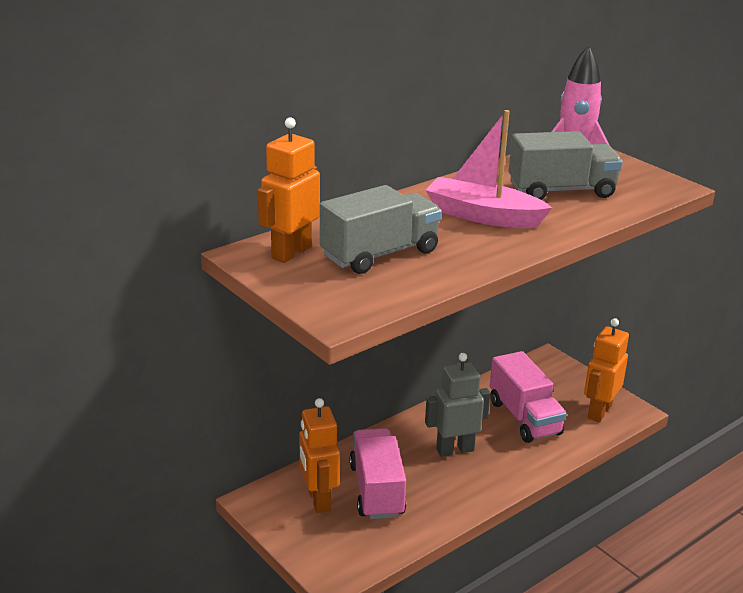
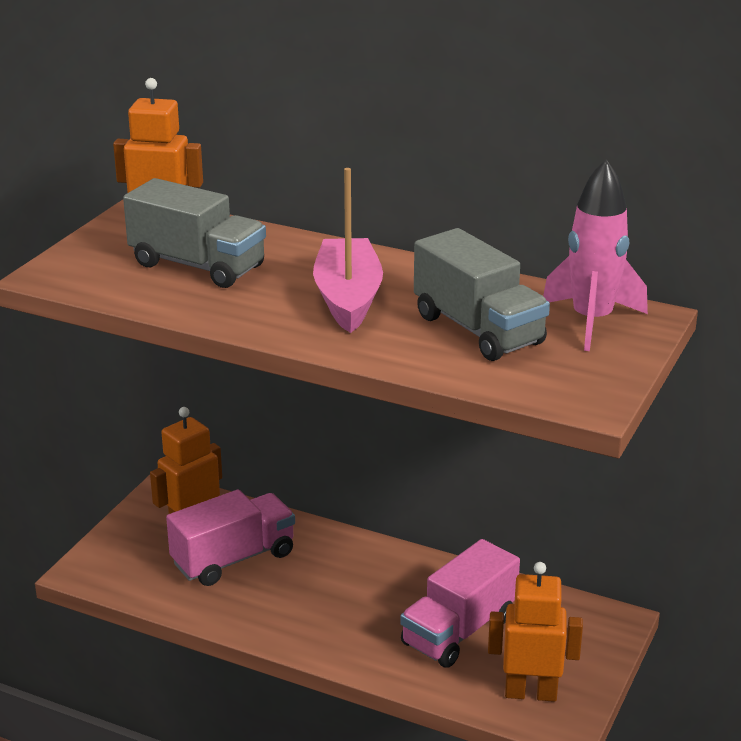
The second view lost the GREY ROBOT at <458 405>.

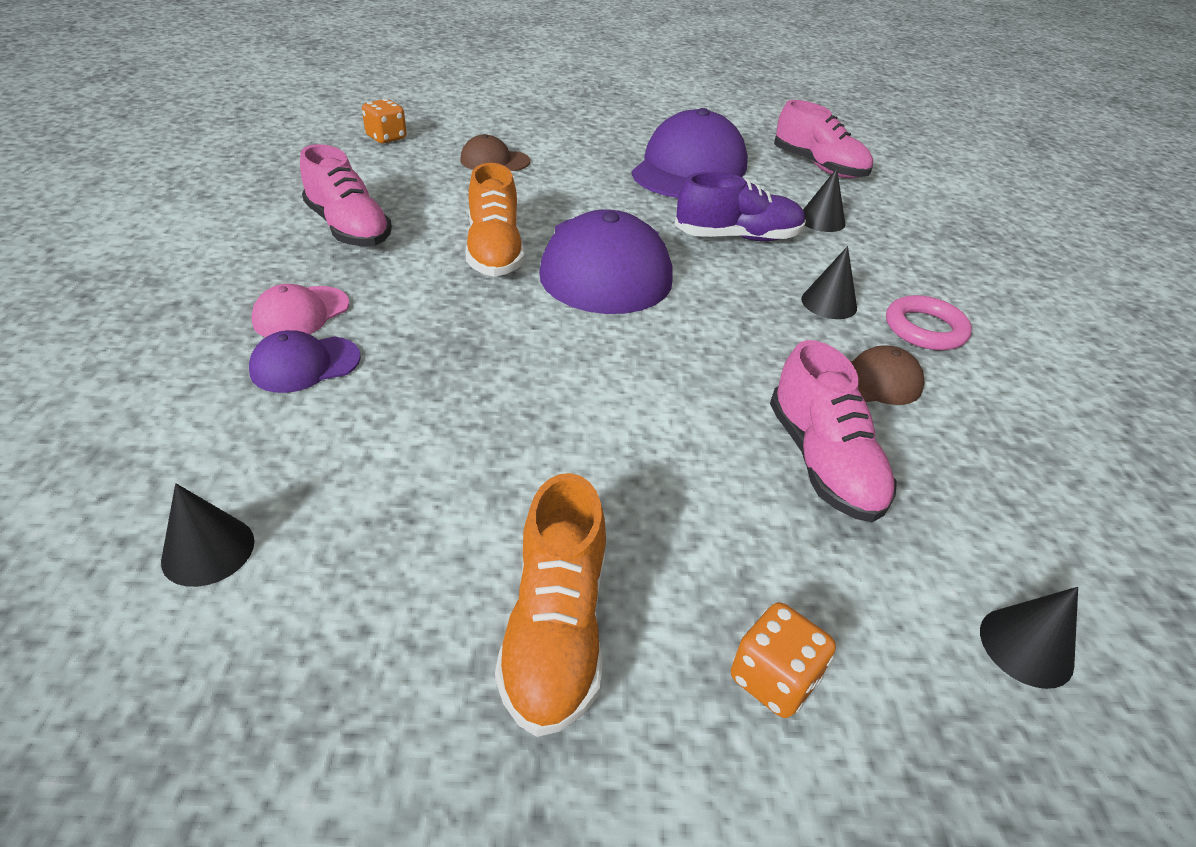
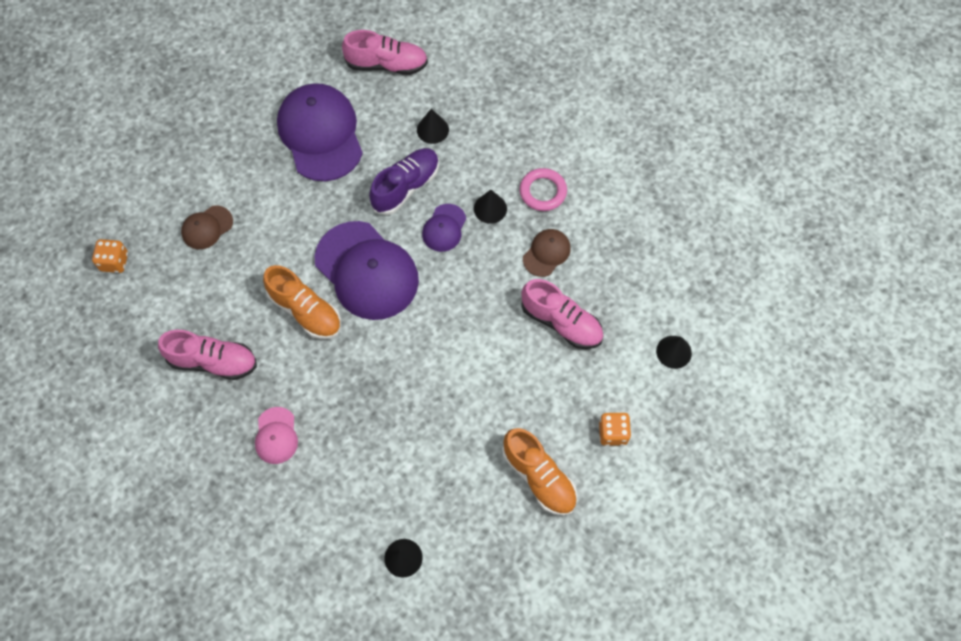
The PURPLE CAP ended up elsewhere, having gone from <305 361> to <444 228>.

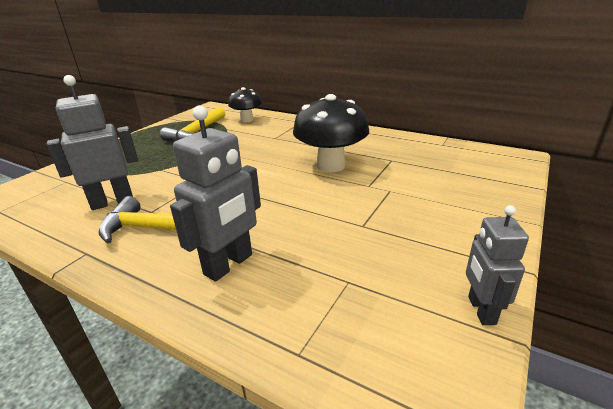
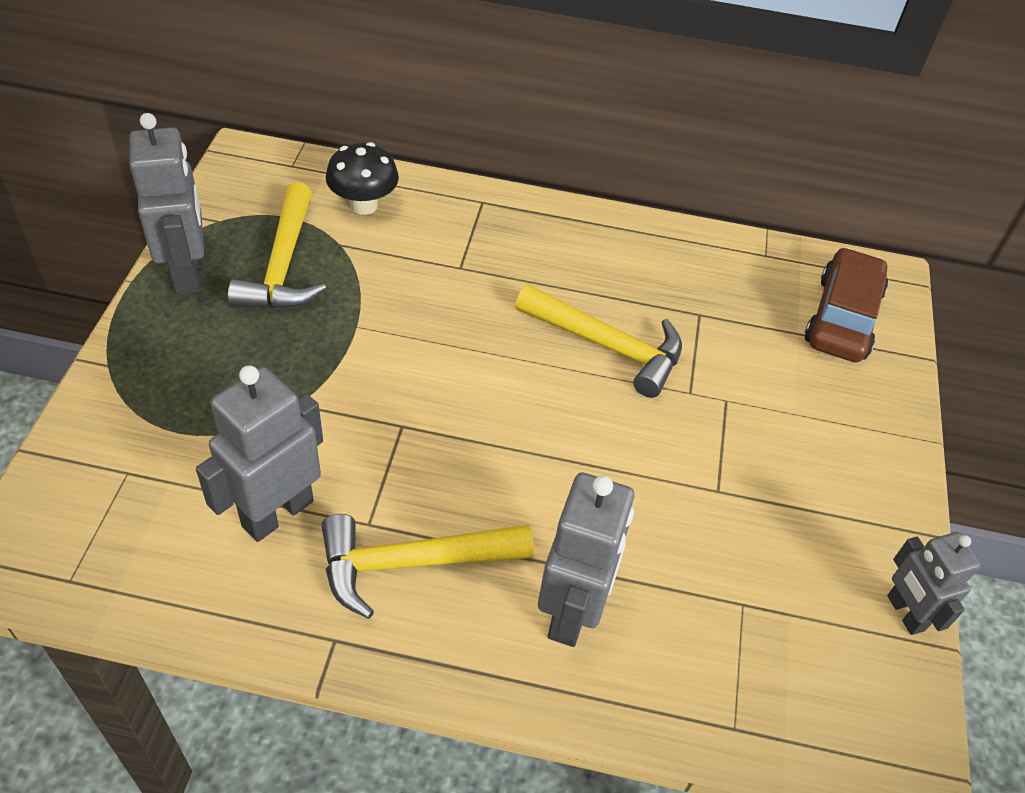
The second view gained the GREY ROBOT at <166 204>.
Where the BLACK MUSHROOM stood at <331 133>, the YELLOW HAMMER came to stand at <598 341>.
The second view gained the BROWN CAR at <846 304>.

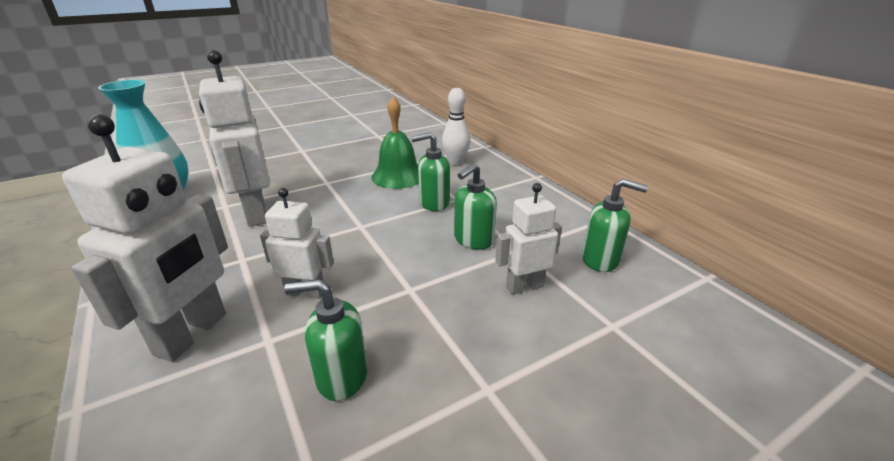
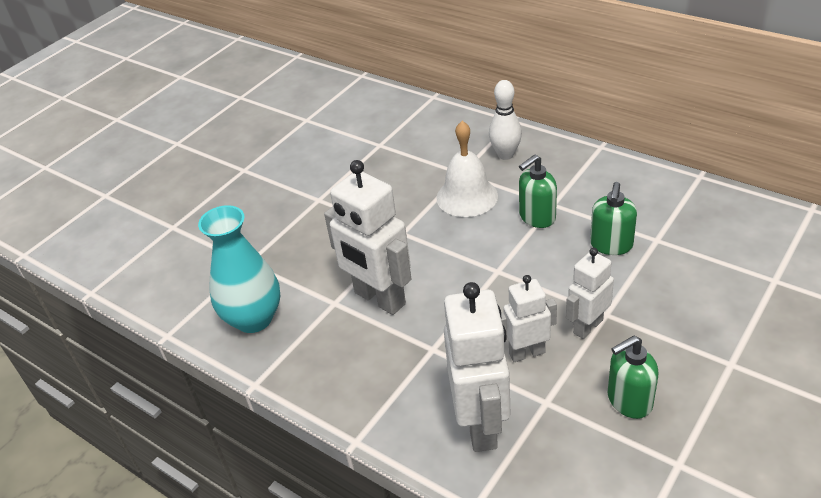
What was the GREEN BELL at <395 143> turned into the WHITE BELL at <467 169>.
The WHITE ROBOT ended up elsewhere, having gone from <528 239> to <590 293>.
The second view lost the GREEN SOAP DISPENSER at <615 225>.

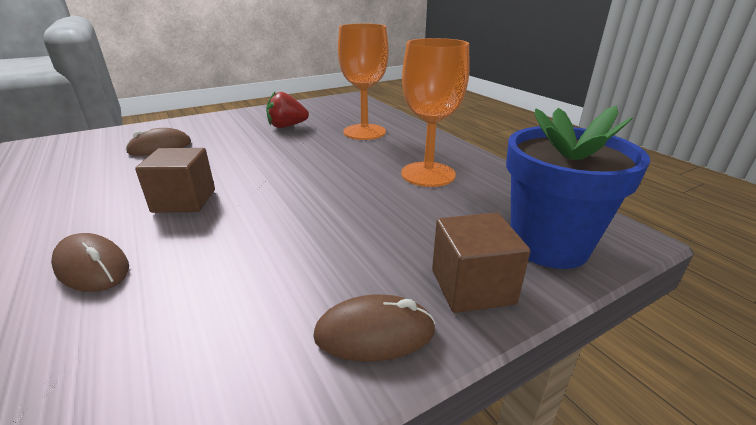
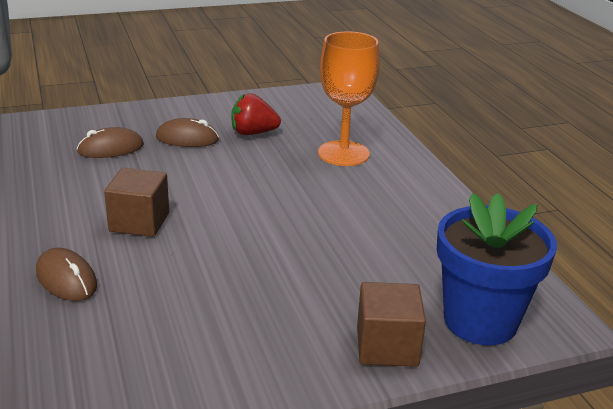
The BROWN MOUSE ended up elsewhere, having gone from <374 327> to <187 132>.
The second view lost the ORANGE GOBLET at <435 112>.

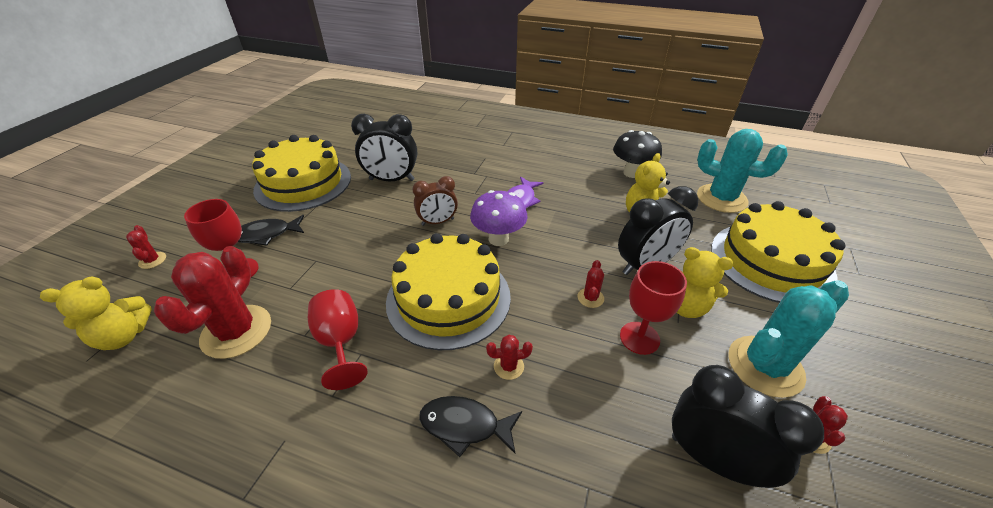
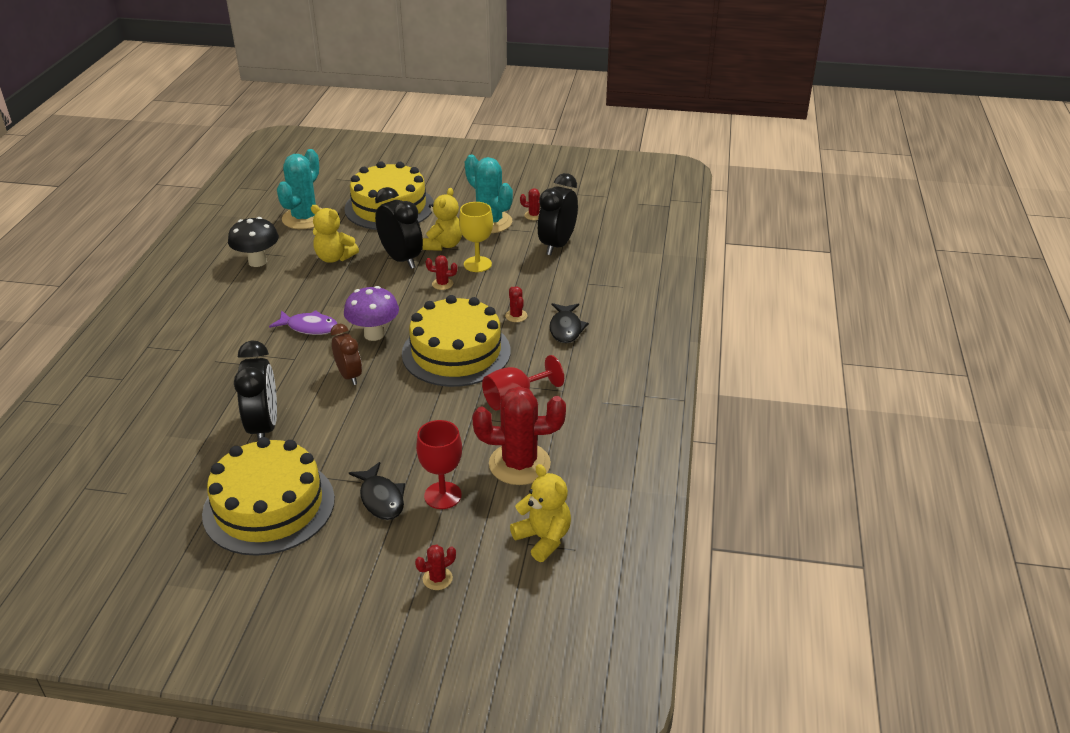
What was the RED GOBLET at <653 308> turned into the YELLOW GOBLET at <476 237>.

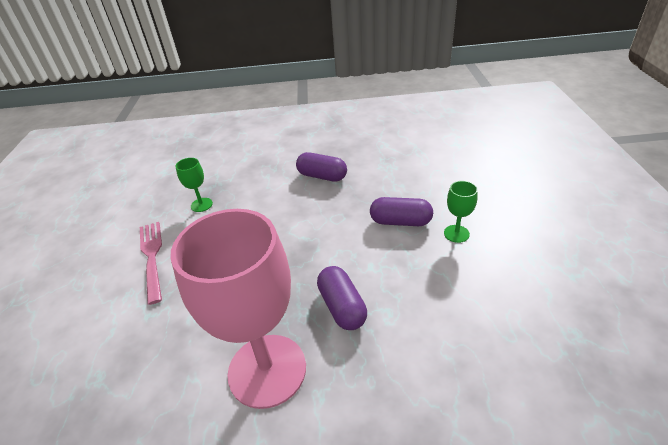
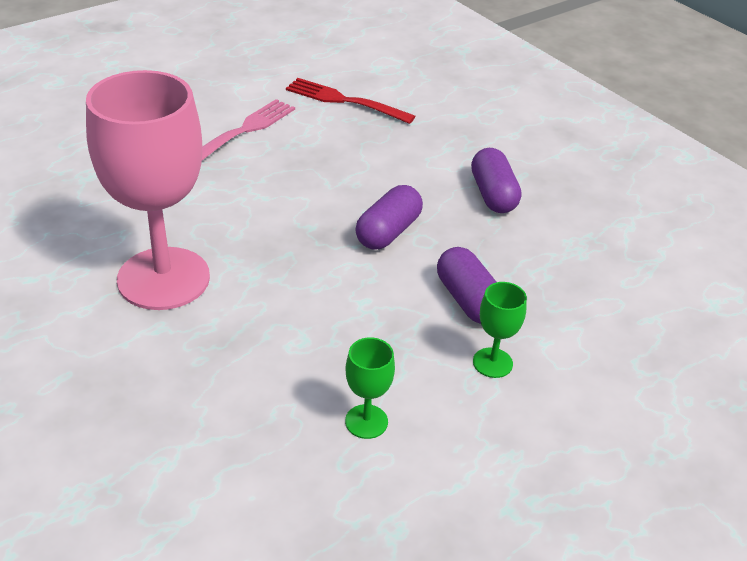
The second view gained the RED FORK at <350 101>.
The GREEN GOBLET ended up elsewhere, having gone from <194 185> to <370 388>.
The PURPLE CAPSULE ended up elsewhere, having gone from <342 298> to <389 217>.

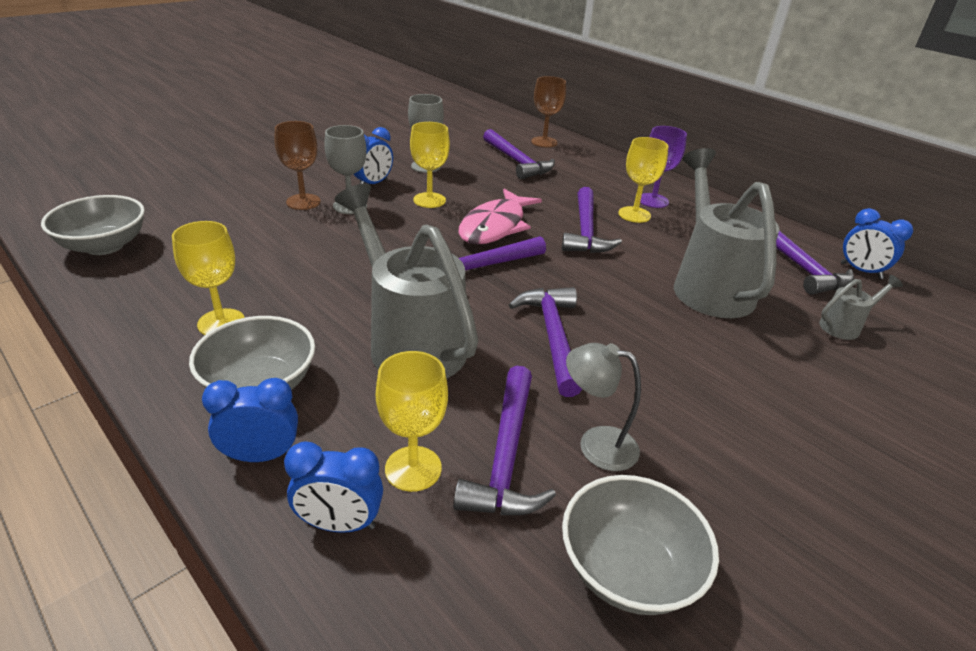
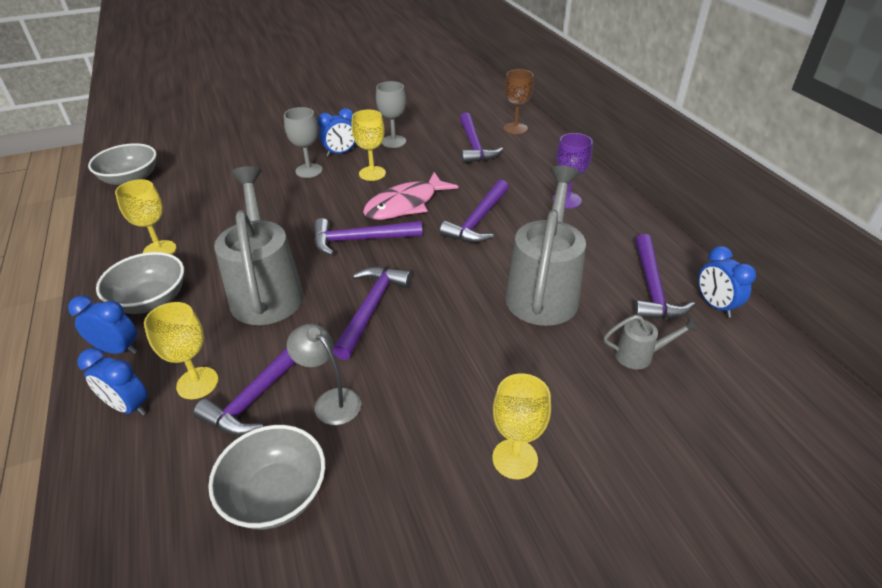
The YELLOW GOBLET ended up elsewhere, having gone from <643 180> to <521 426>.
The second view lost the BROWN GOBLET at <298 165>.

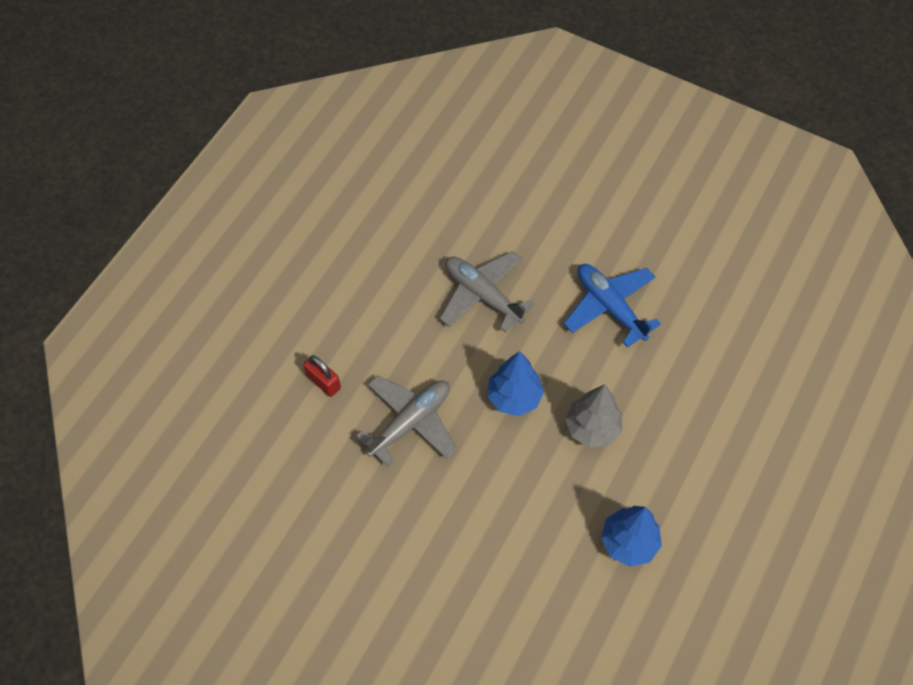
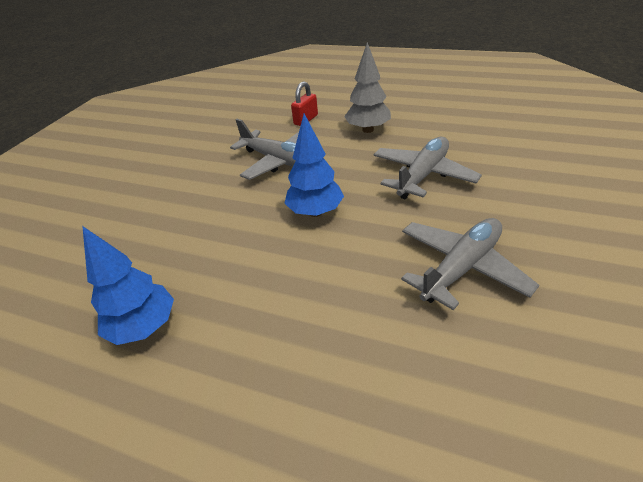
The GREY TREE ended up elsewhere, having gone from <593 416> to <367 87>.
What was the BLUE PLANE at <612 305> turned into the GREY PLANE at <470 264>.

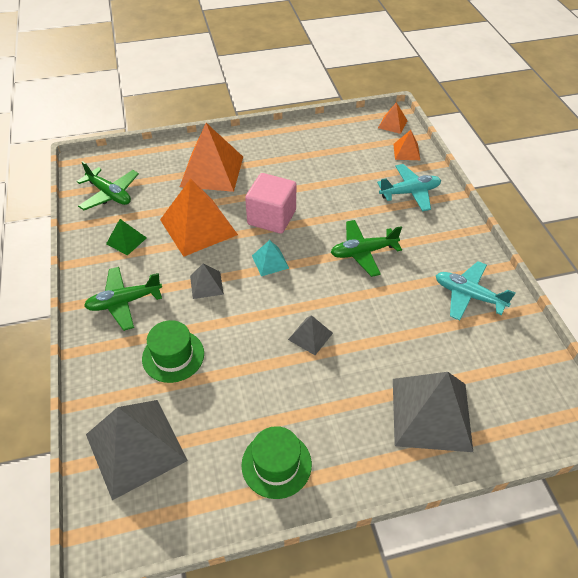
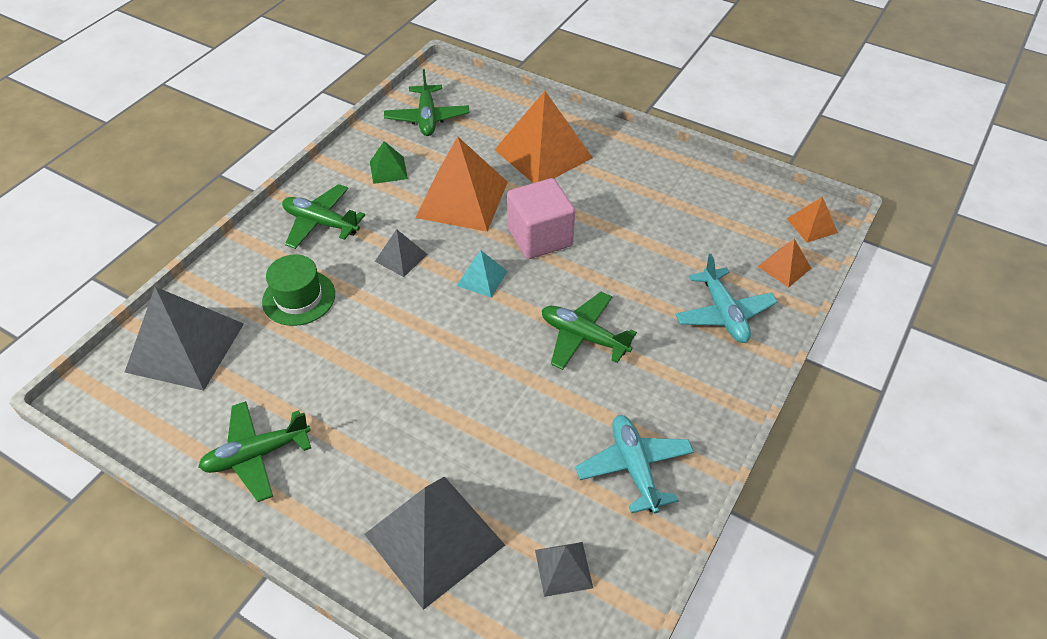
Where the GREEN HAT stood at <276 462>, the GREEN PLANE came to stand at <254 451>.
The GREY PYRAMID ended up elsewhere, having gone from <310 335> to <564 569>.
The TURQUOISE PLANE at <409 187> ended up facing another way, 45 degrees clockwise from before.

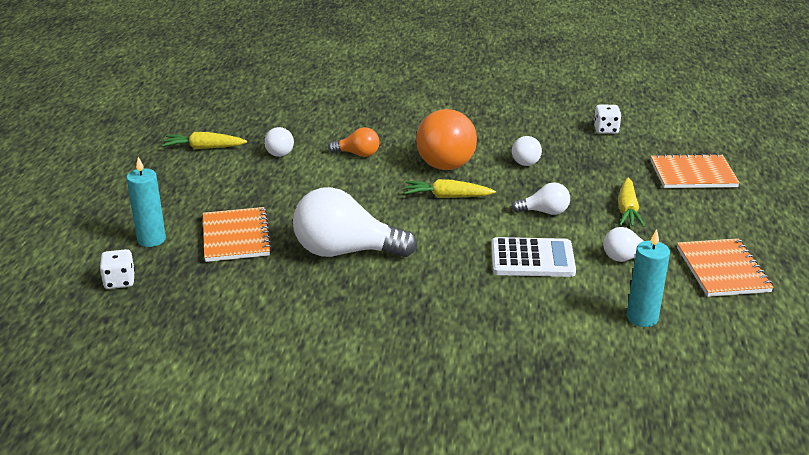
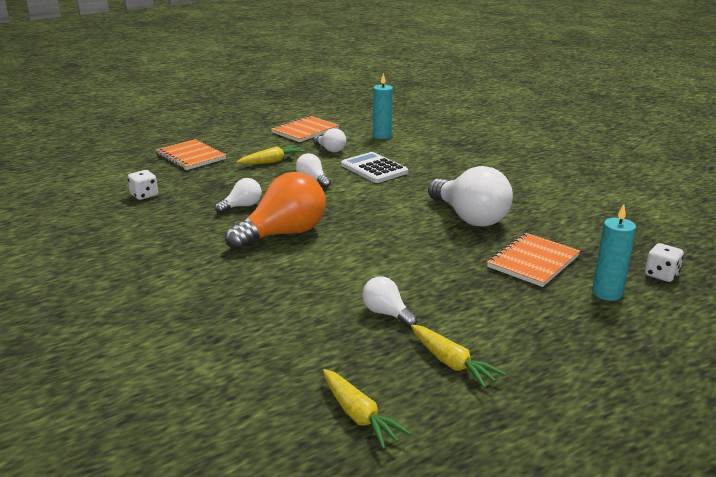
The YELLOW CARROT ended up elsewhere, having gone from <450 188> to <367 409>.
The WHITE LIGHT BULB at <279 142> ended up facing another way, 90 degrees counterclockwise from before.
The second view lost the ORANGE LIGHT BULB at <354 142>.

